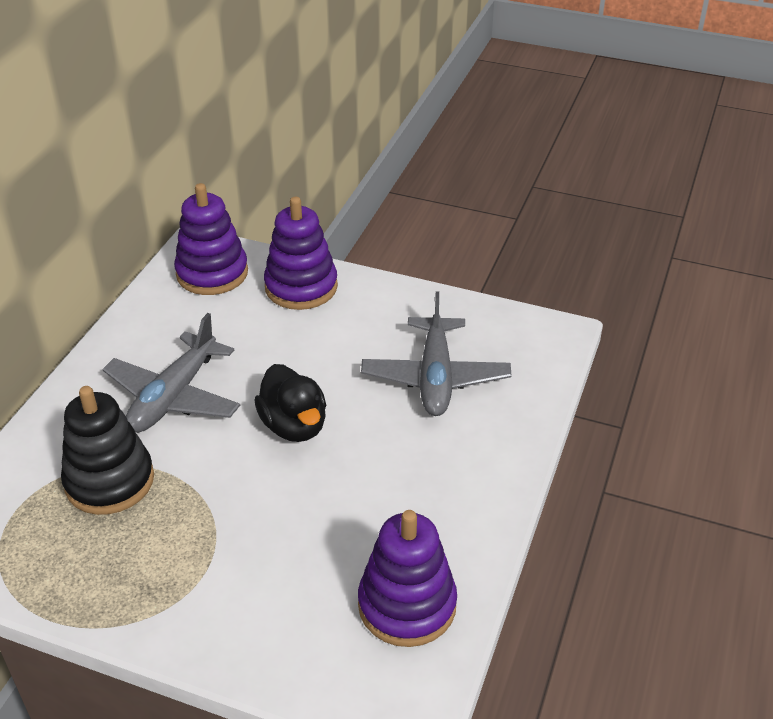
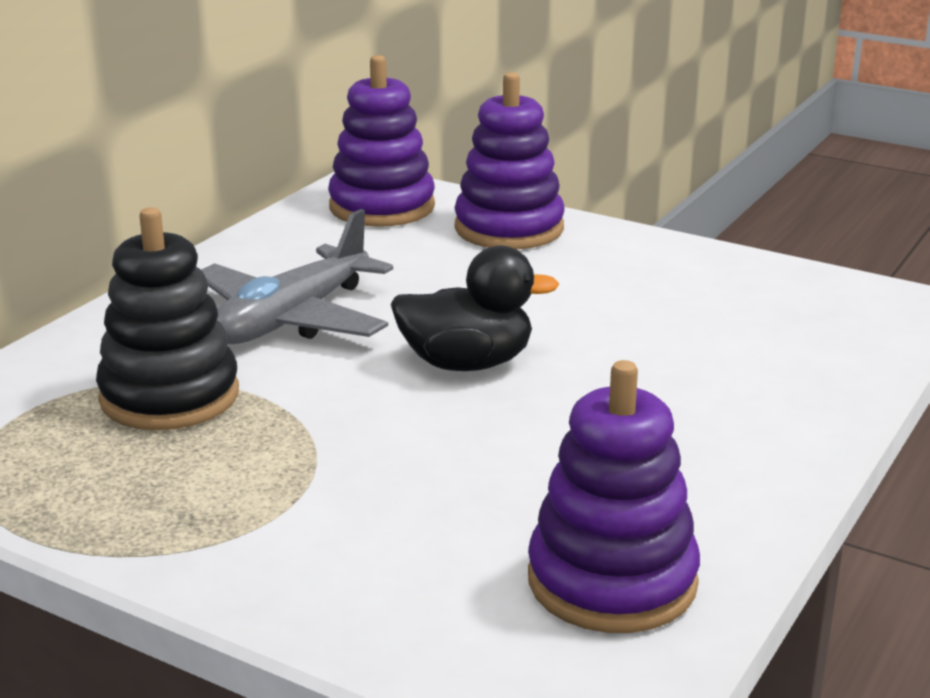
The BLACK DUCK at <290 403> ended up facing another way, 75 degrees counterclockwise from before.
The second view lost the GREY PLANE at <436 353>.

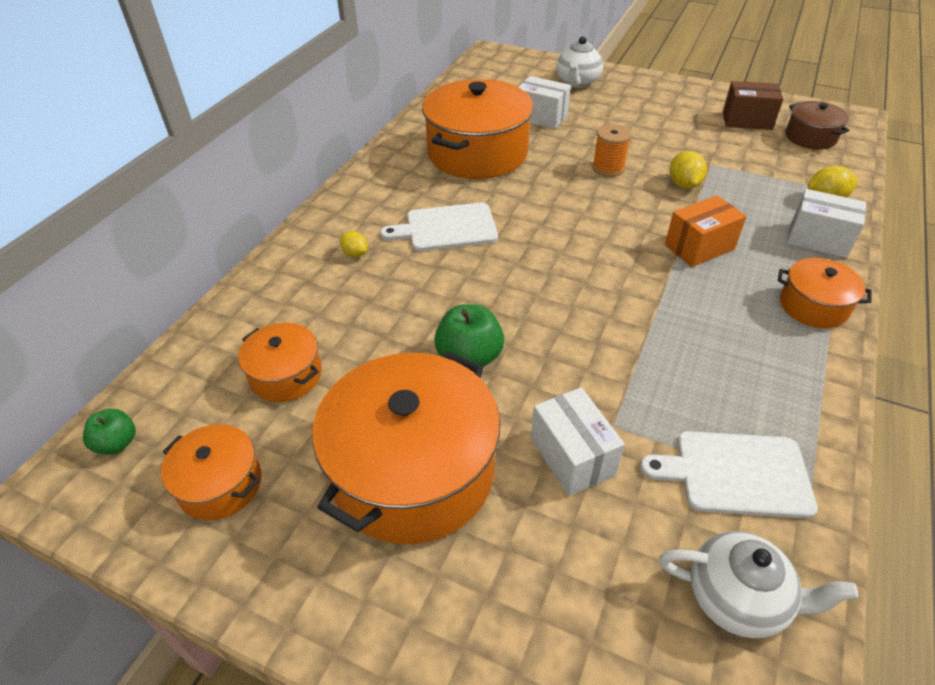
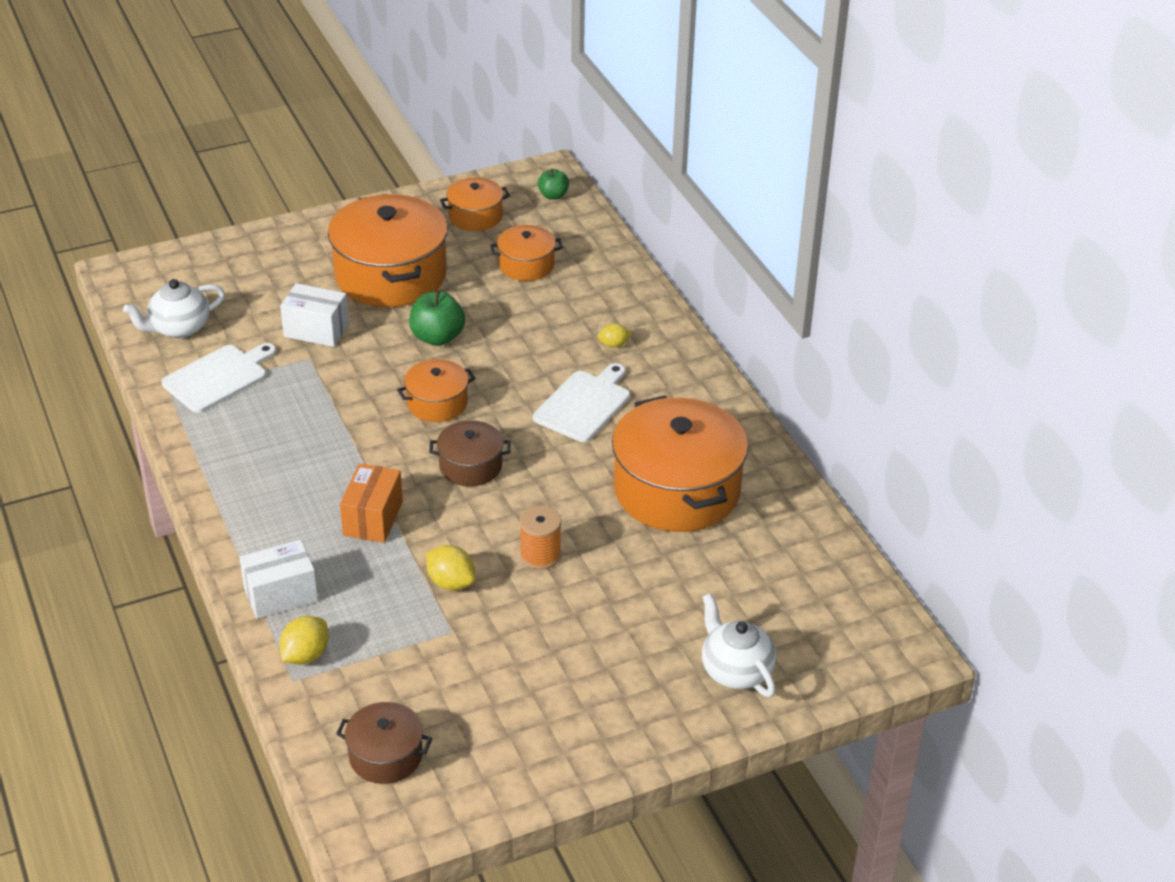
The ORANGE POT ended up elsewhere, having gone from <825 293> to <436 390>.
The second view gained the BROWN POT at <470 453>.
The second view lost the WHITE BOX at <545 102>.
The second view lost the BROWN BOX at <753 105>.

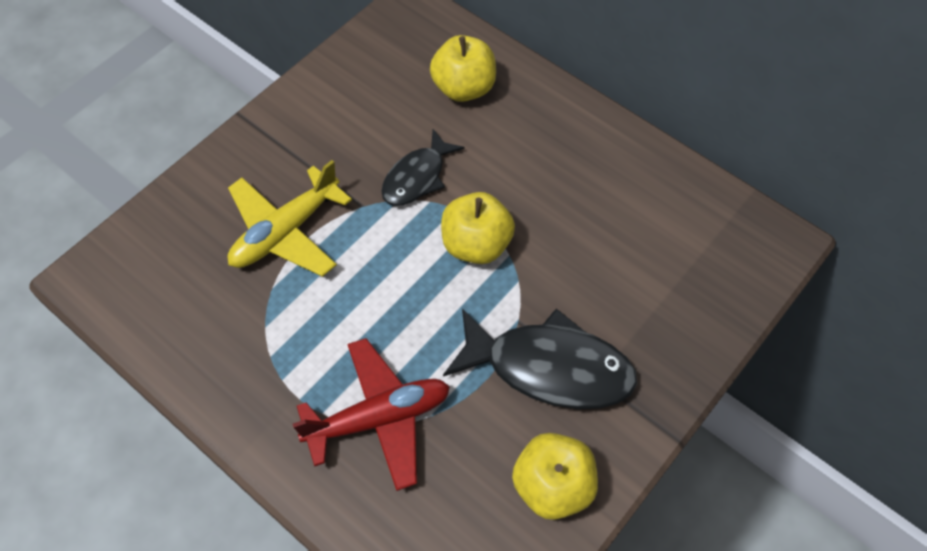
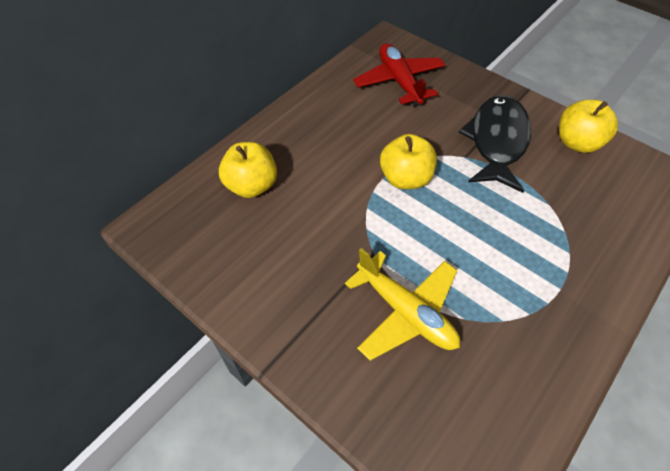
The RED PLANE ended up elsewhere, having gone from <371 414> to <399 75>.
The second view lost the BLACK FISH at <423 167>.

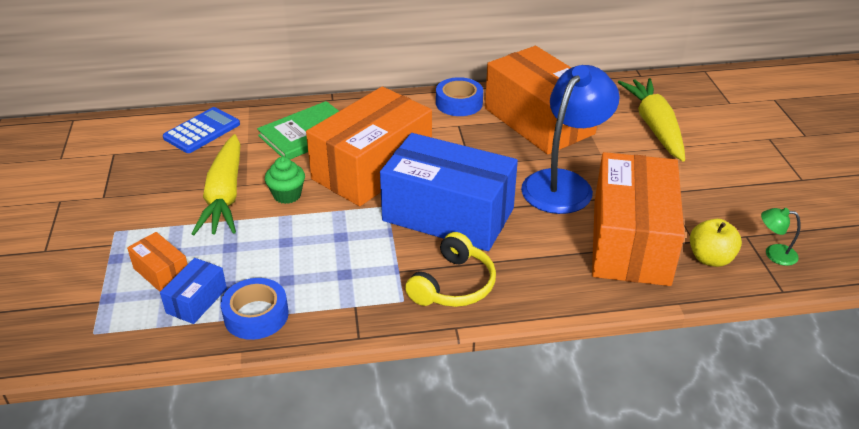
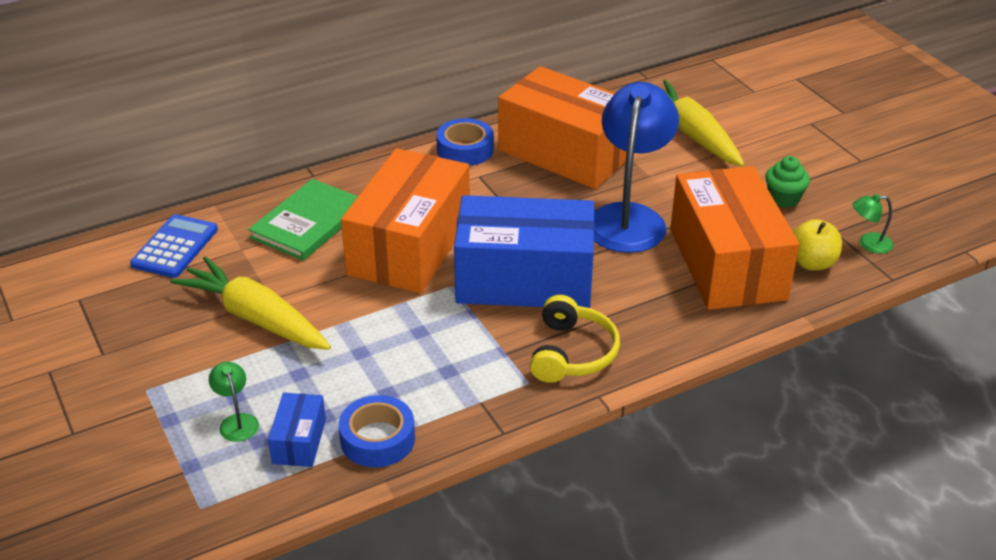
The YELLOW CARROT at <216 184> ended up facing another way, 150 degrees clockwise from before.
Where the ORANGE BOX stood at <157 262>, the GREEN LAMP came to stand at <234 402>.
The GREEN CUPCAKE ended up elsewhere, having gone from <285 180> to <787 182>.

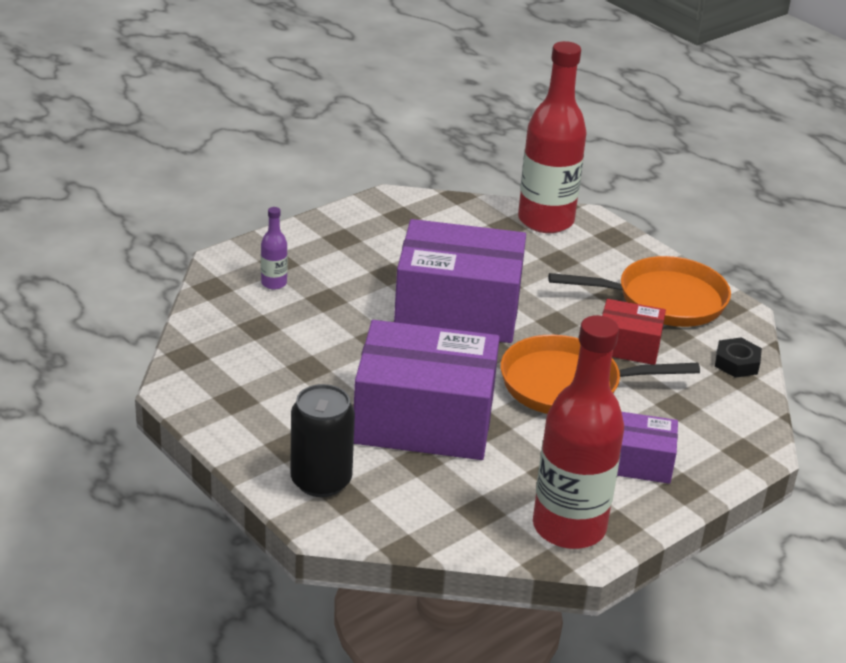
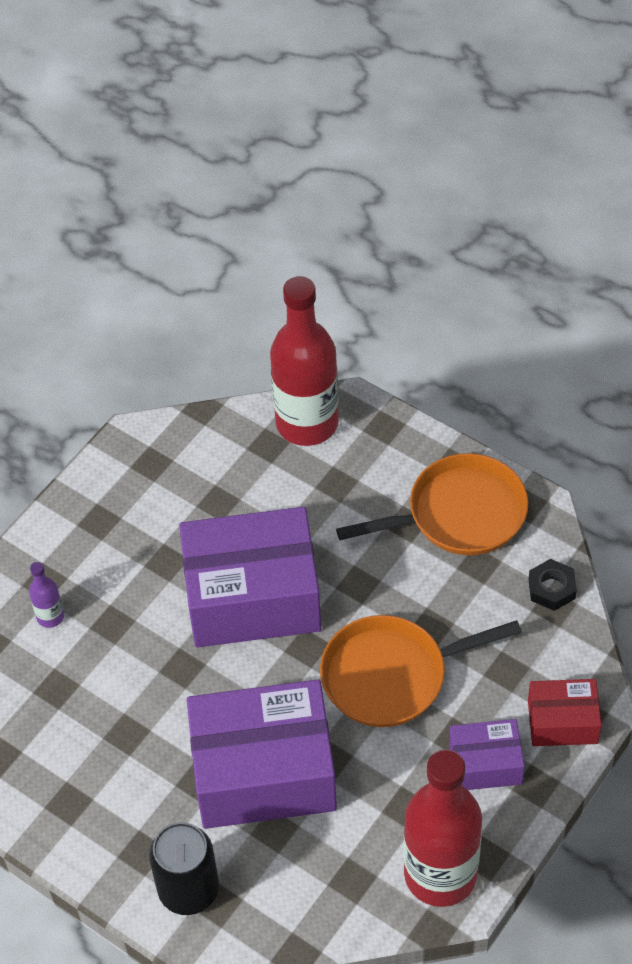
The RED BOX ended up elsewhere, having gone from <634 332> to <565 712>.

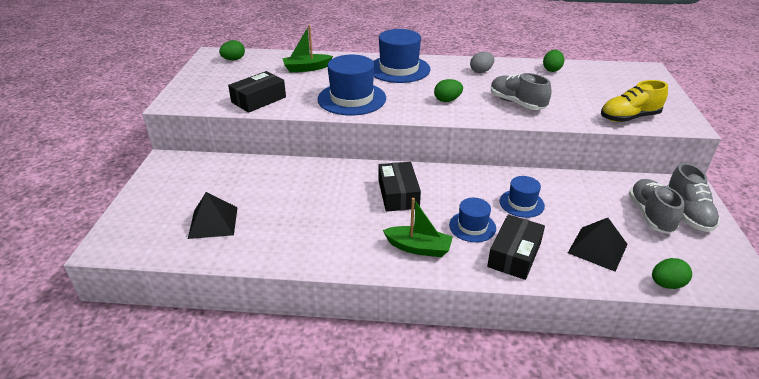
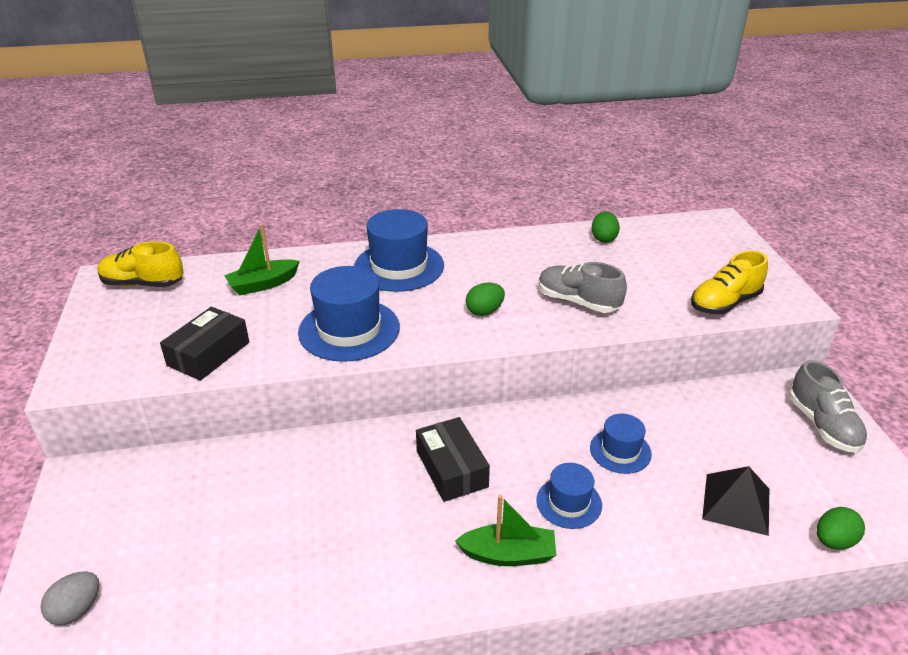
The GREY EGG ended up elsewhere, having gone from <482 62> to <69 598>.
Where the GREEN EGG stood at <232 50>, the YELLOW SHOE came to stand at <140 264>.
The second view lost the BLACK PYRAMID at <213 215>.
The second view lost the BLACK BOX at <516 247>.
The second view lost the GREY SHOE at <656 206>.

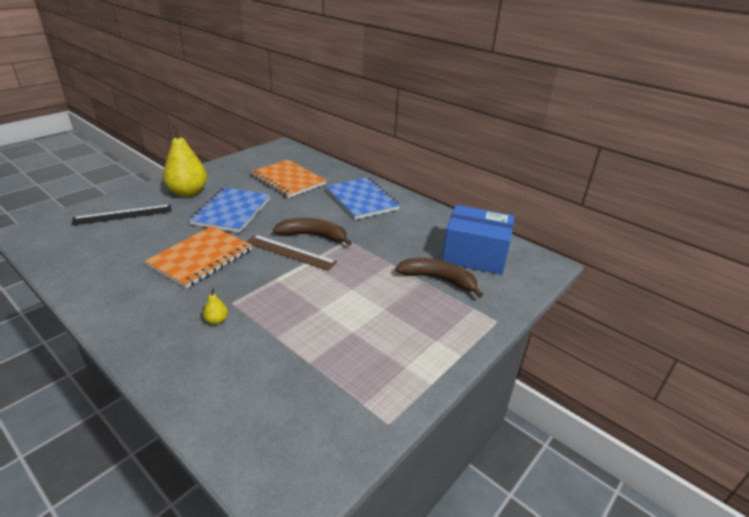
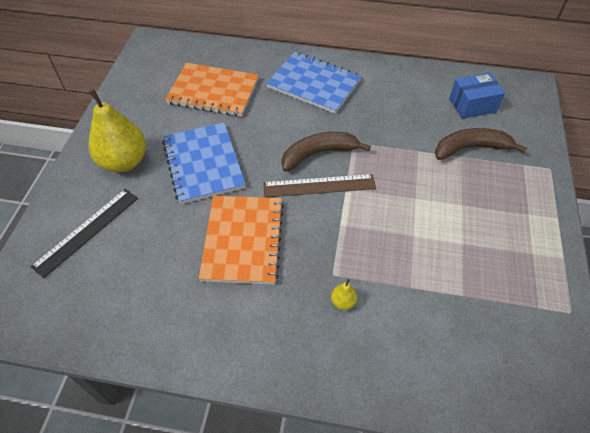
The size of the BLUE BOX at <478 240> changed by a factor of 0.62.

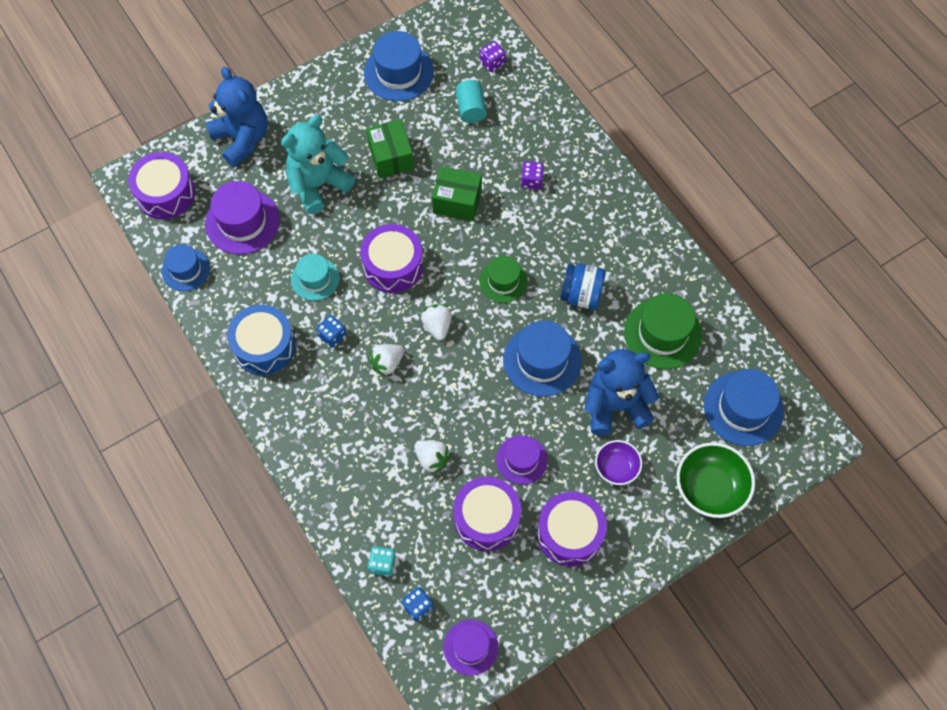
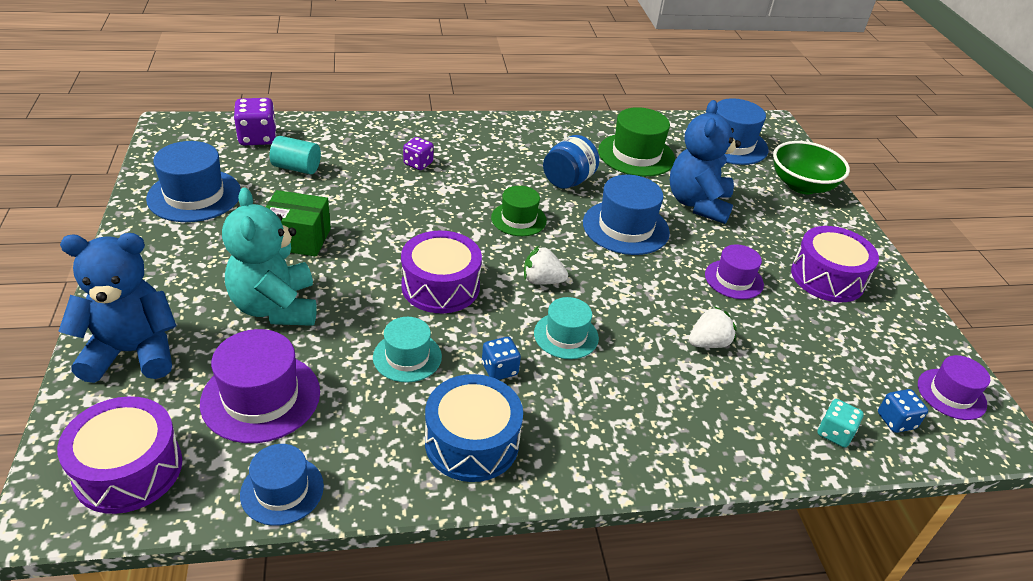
The size of the PURPLE DICE at <493 56> changed by a factor of 1.57.
Where the WHITE STRAWBERRY stood at <386 360>, the TURQUOISE HAT came to stand at <566 328>.
The second view lost the GREEN BOX at <457 193>.
The second view lost the PURPLE DRUM at <487 514>.
The second view lost the PURPLE BOWL at <618 462>.

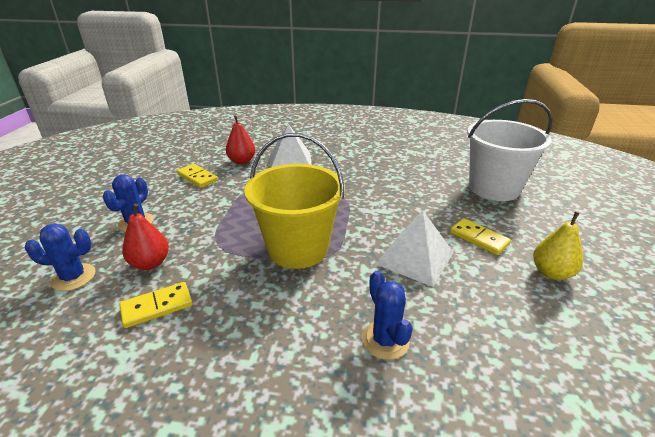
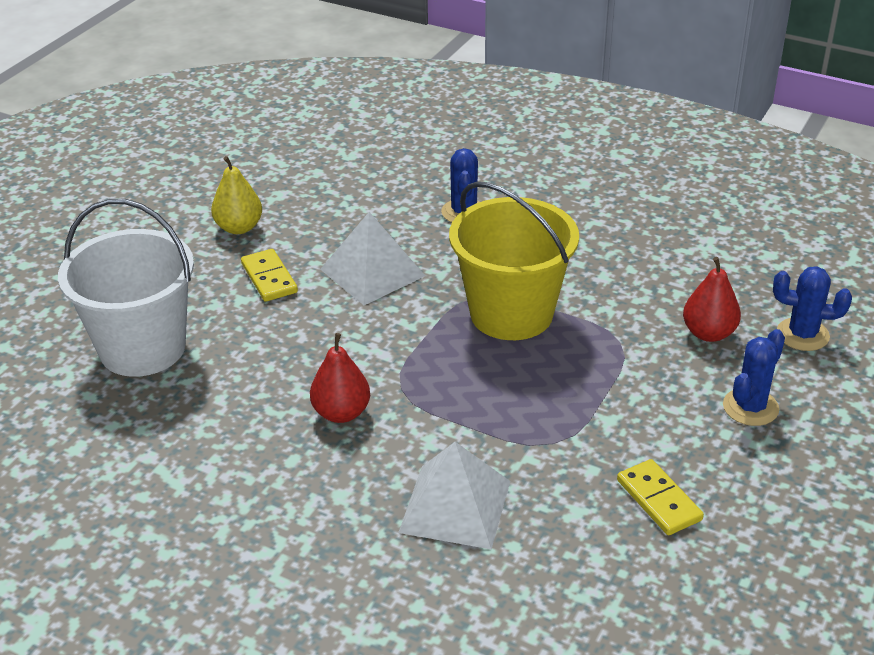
The RED PEAR ended up elsewhere, having gone from <240 139> to <340 378>.
The second view lost the YELLOW DOMINO at <156 305>.

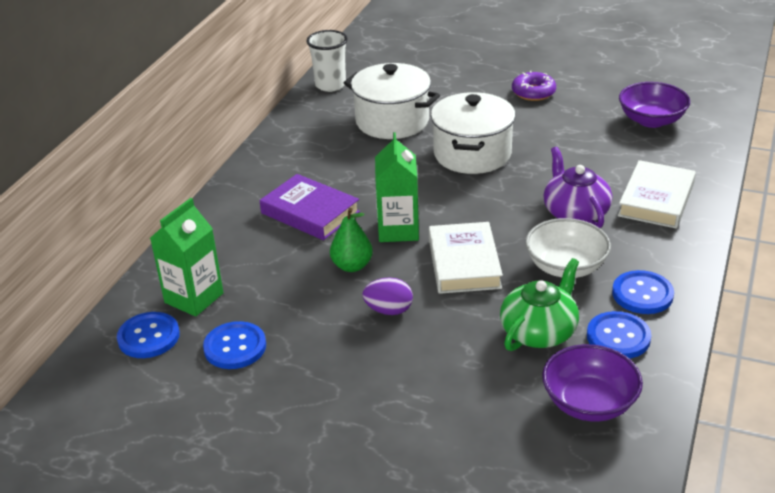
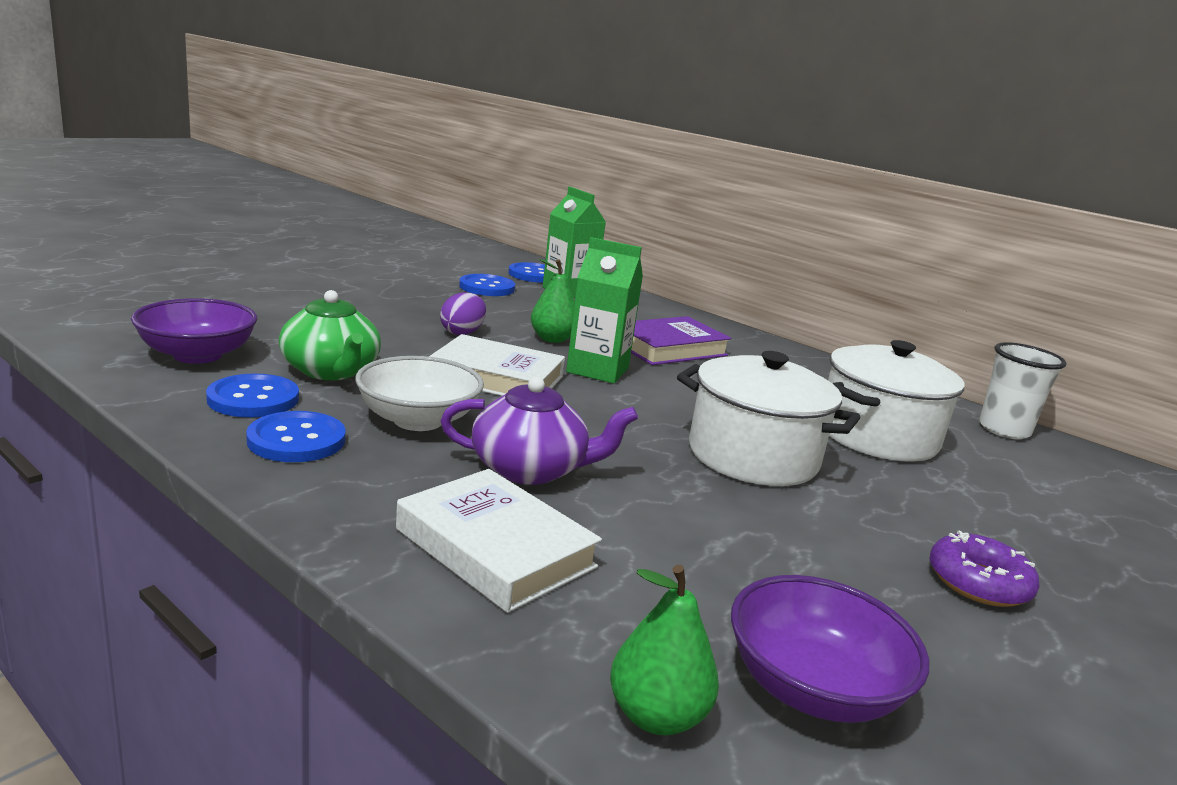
The second view gained the GREEN PEAR at <664 650>.

